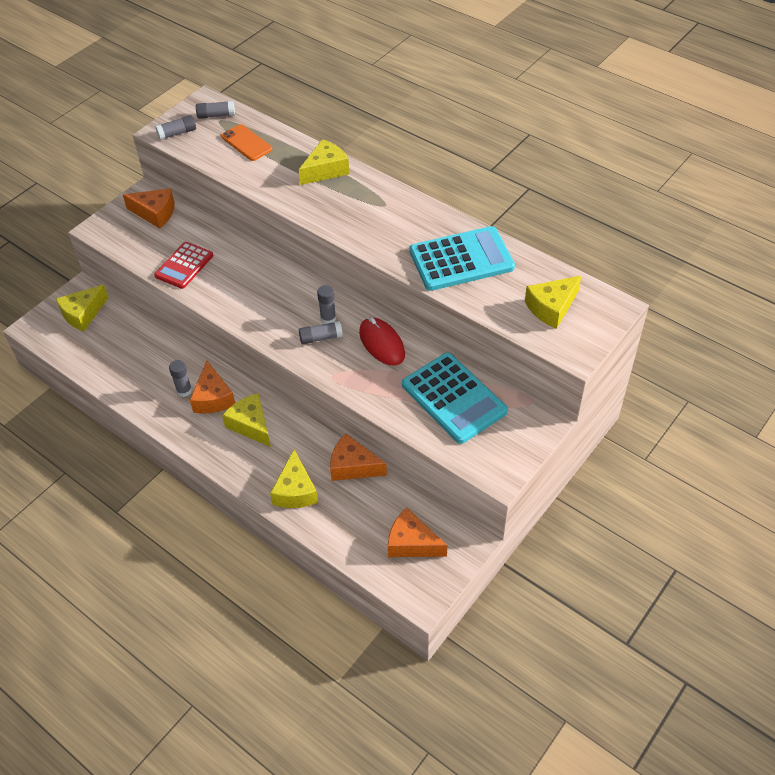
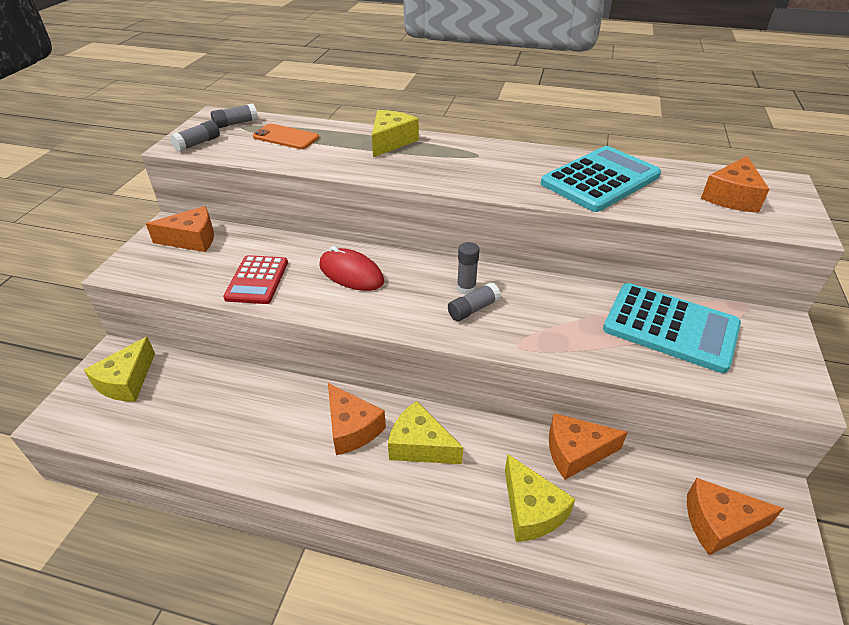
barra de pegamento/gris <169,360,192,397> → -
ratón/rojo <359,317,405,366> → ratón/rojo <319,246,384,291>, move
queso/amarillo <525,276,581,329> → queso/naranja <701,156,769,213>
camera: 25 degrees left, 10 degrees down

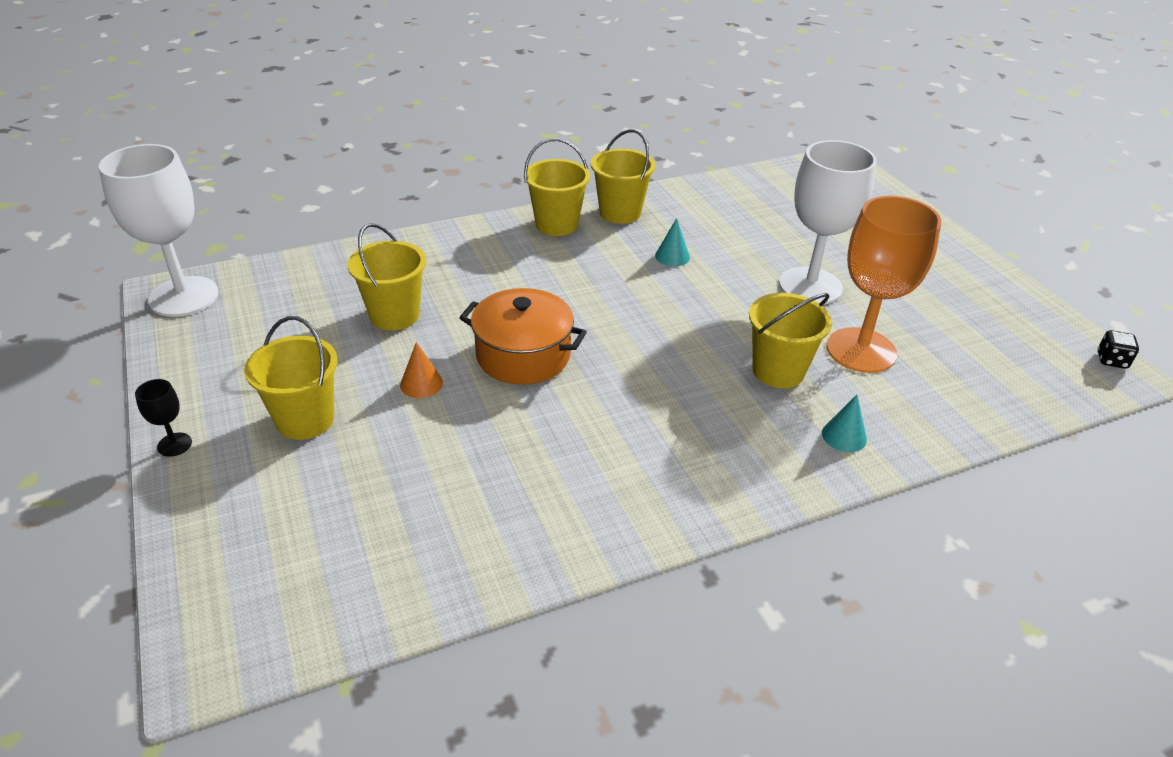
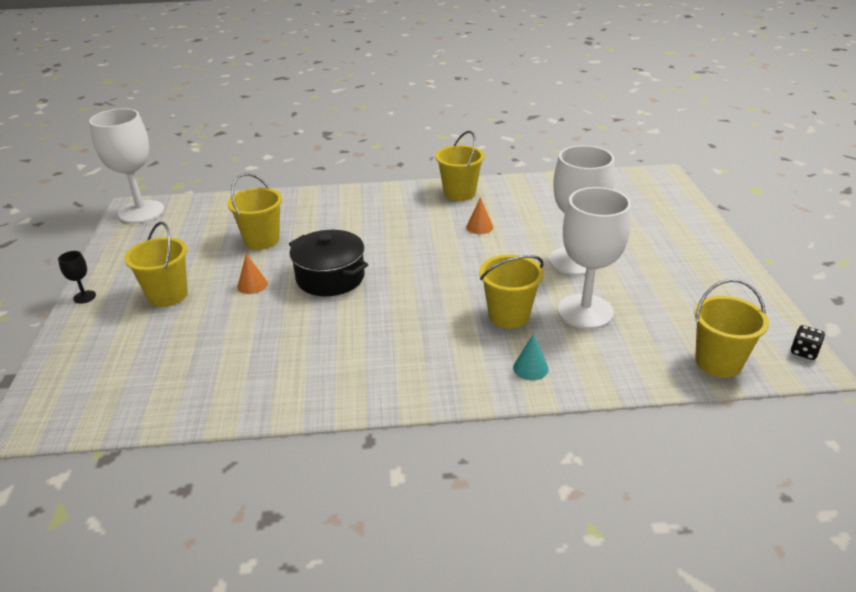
olla/naranja <459,288,587,385> → olla/negro <289,230,368,296>
balde/amarillo <524,138,590,236> → balde/amarillo <694,279,769,377>, move
cono/turquesa <655,218,690,266> → cono/naranja <466,197,493,234>
copa/naranja <827,196,941,373> → copa/blanco <557,187,631,329>
camera: 20 degrees right, 5 degrees down

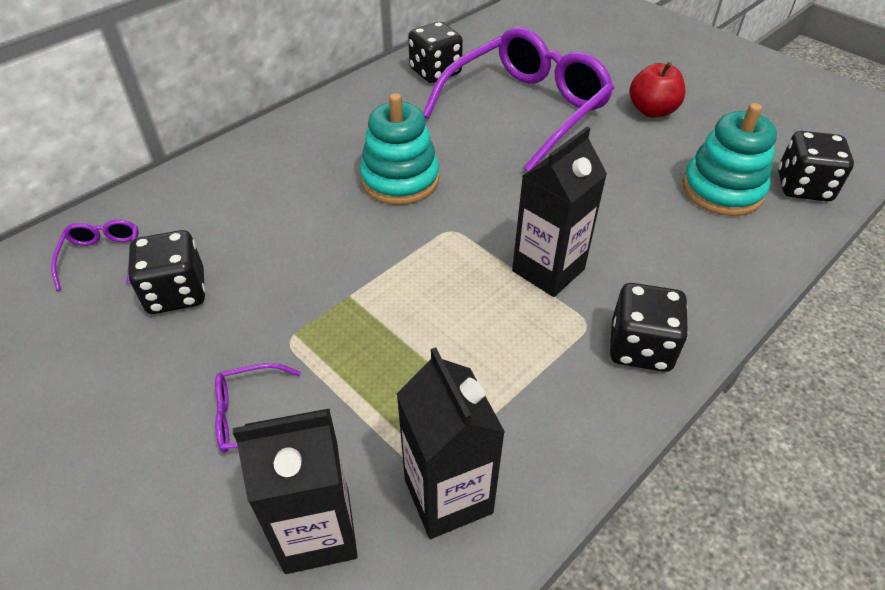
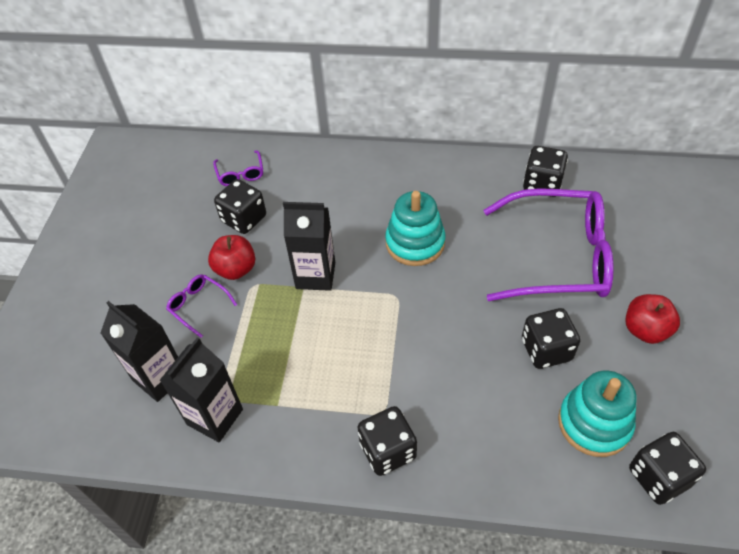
gafas/morado <51,219,139,291> → gafas/morado <213,150,263,186>, 120 degrees clockwise
cartón de leche/negro <512,126,607,297> → cartón de leche/negro <283,202,335,291>, move
- → manzana/rojo <208,235,255,280>
- → dado/negro <522,308,580,369>
camera: 55 degrees right, 5 degrees up

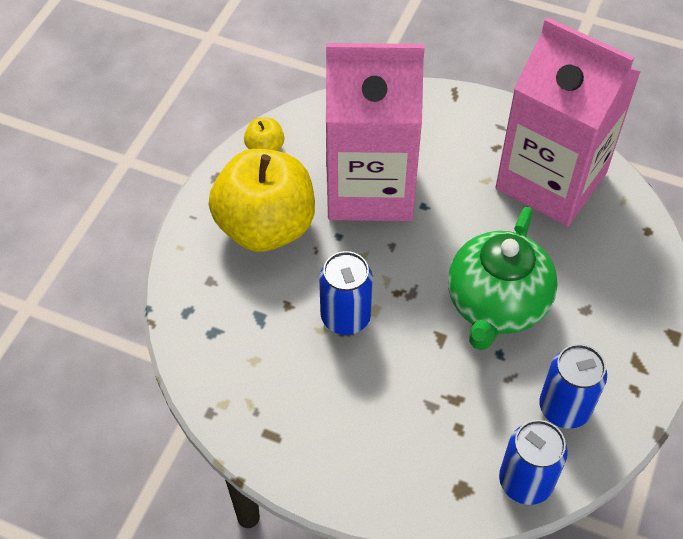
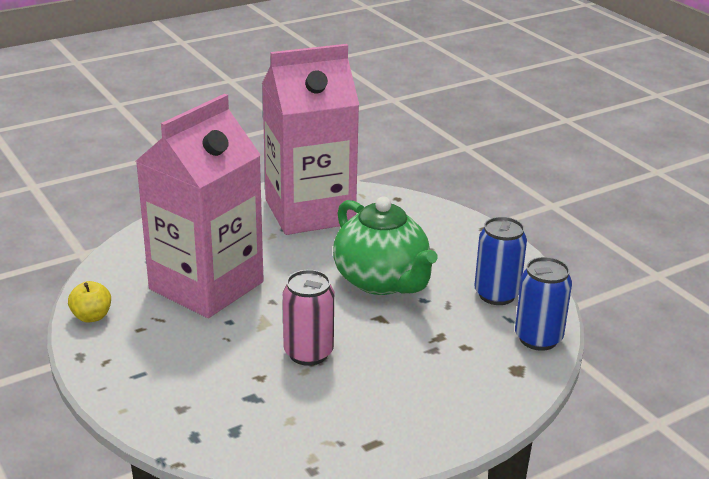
manzana/amarillo <209,149,315,252> → -
lata/azul <319,251,373,335> → lata/rosa <283,270,334,366>
camera: 55 degrees left, 25 degrees down

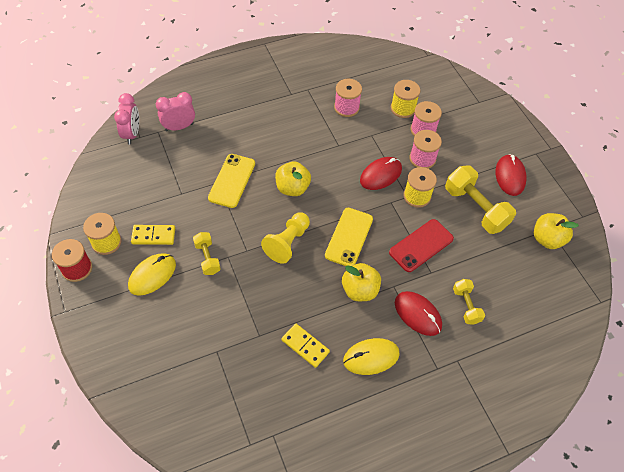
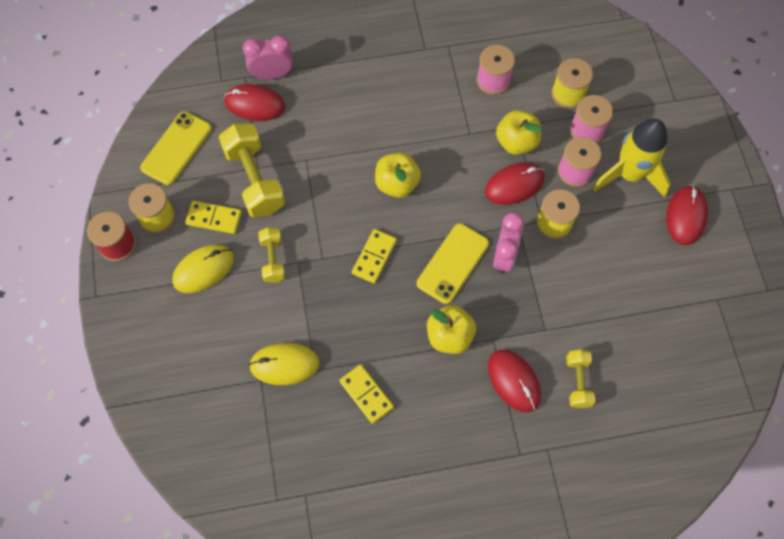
despertador/rosa <114,93,139,144> → despertador/rosa <493,212,524,274>, move
móvil/amarillo <208,154,255,208> → móvil/amarillo <140,111,212,185>, move
peón/amarillo <261,213,310,264> → ficha de dominó/amarillo <352,229,397,284>
ratón/amarillo <343,338,400,375> → ratón/amarillo <249,343,320,385>, move
móvil/rojo <389,219,454,272> → -
mancuerna/amarillo <445,165,516,234> → mancuerna/amarillo <219,123,285,217>, move
manzana/amarillo <534,213,579,249> → manzana/amarillo <496,110,542,155>, move
- → ratón/rojo <224,84,285,121>
- → cohete/amarillo <593,118,671,197>
camera: 15 degrees right, 10 degrees up

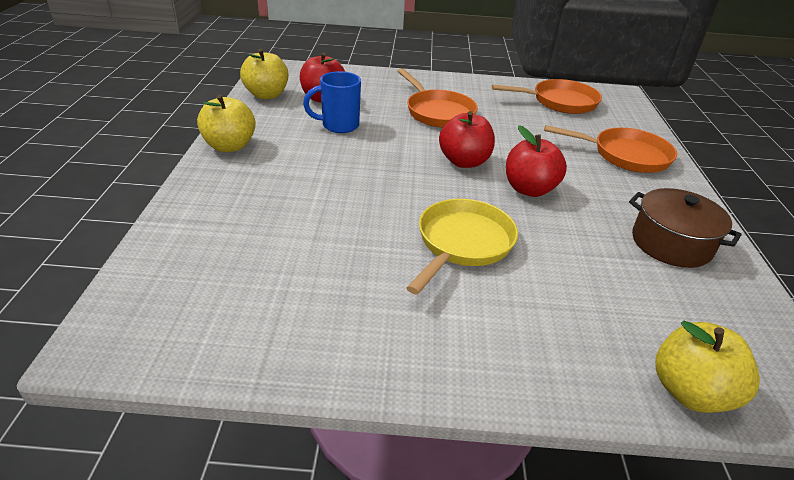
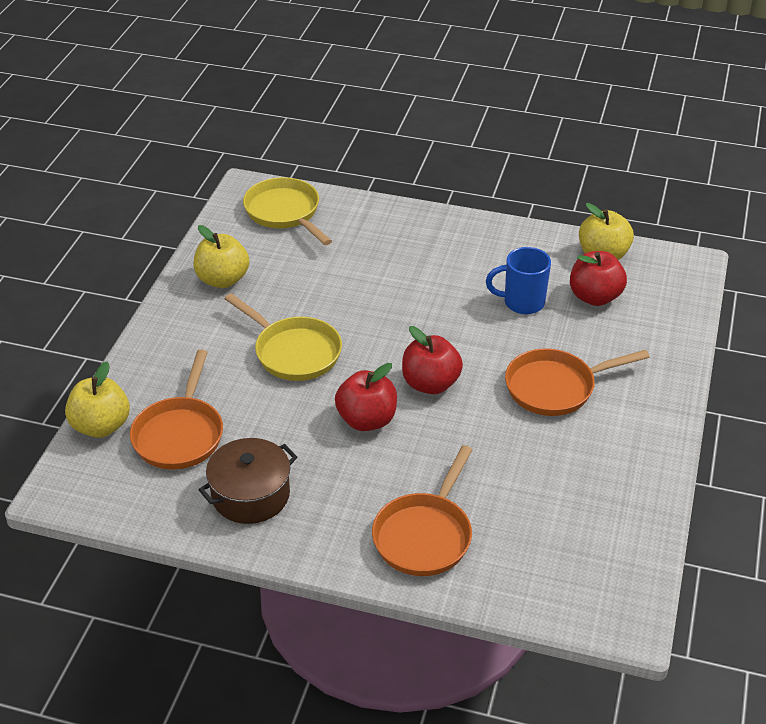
manzana/amarillo <197,94,256,152> → manzana/amarillo <194,225,249,288>, move
taza/azul <303,71,361,133> → taza/azul <486,247,551,314>, 90 degrees counterclockwise
sartén/naranja <492,79,602,114> → sartén/naranja <130,349,223,470>, move
- → sartén/amarillo <243,177,332,245>
camera: 105 degrees right, 5 degrees up

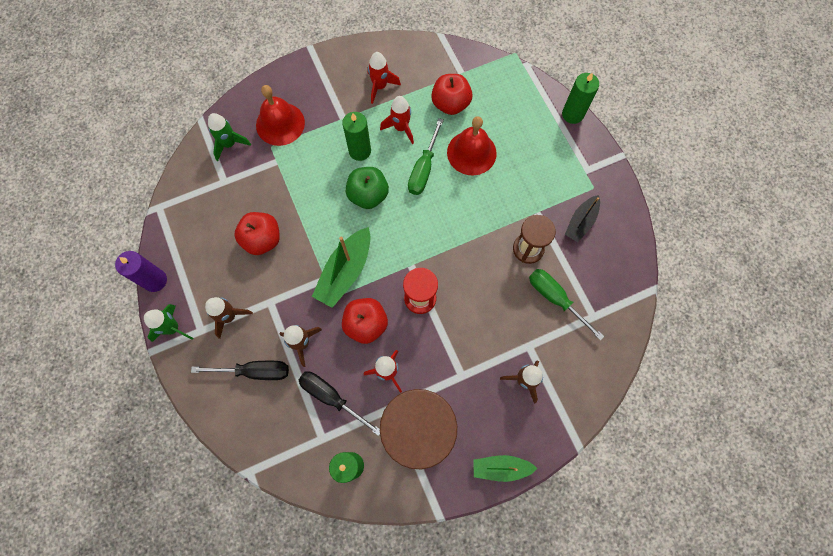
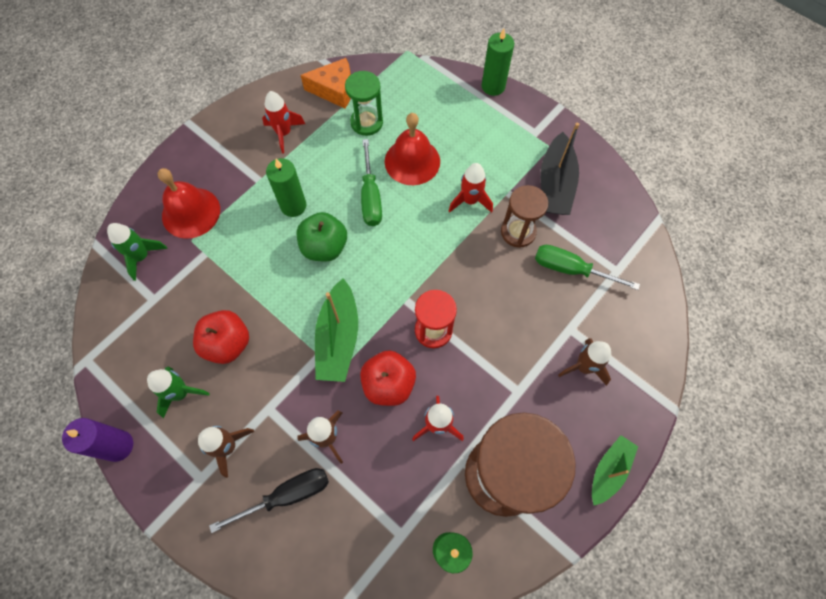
cohete/verde <144,304,193,342> → cohete/verde <147,367,210,418>, move
destornillador/negro <299,371,380,436> → -
cohete/rojo <380,96,414,144> → cohete/rojo <449,163,493,213>, move
manzana/rojo <431,74,472,115> → reloj de arena/verde <345,71,383,136>
barco/verde <473,455,538,482> → barco/verde <592,435,638,505>, 150 degrees clockwise
barco/negro <565,195,600,242> → barco/negro <541,123,579,215>, x1.55
- → queso/naranja <301,58,351,108>
camera: 25 degrees left, 5 degrees down

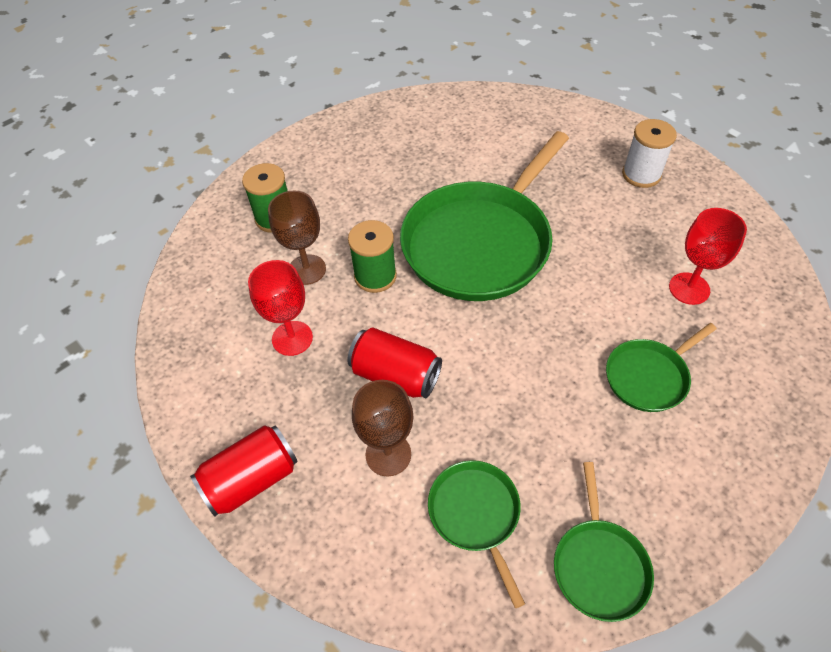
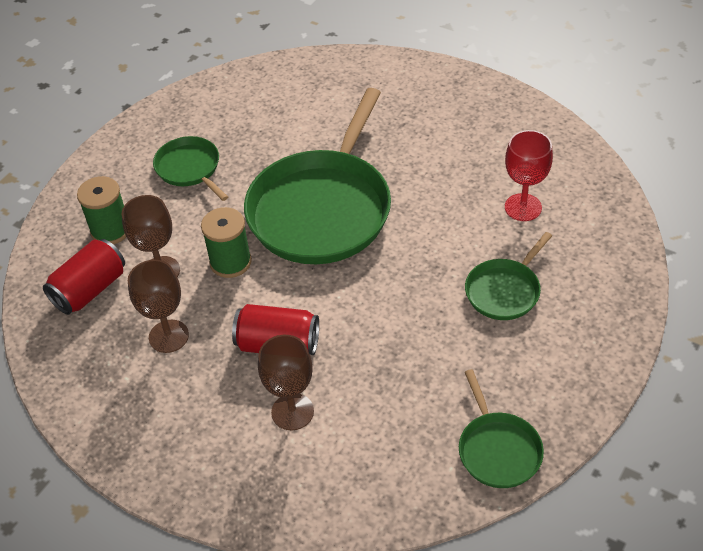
lata/rojo <190,425,298,516> → lata/rojo <43,239,125,315>, move
copa/rojo <248,260,313,356> → copa/marrón <128,260,189,353>
sartén/verde <428,460,525,608> → sartén/verde <153,136,228,201>, move
carrete/blanco <622,119,677,188> → -
camera: 15 degrees left, 5 degrees down

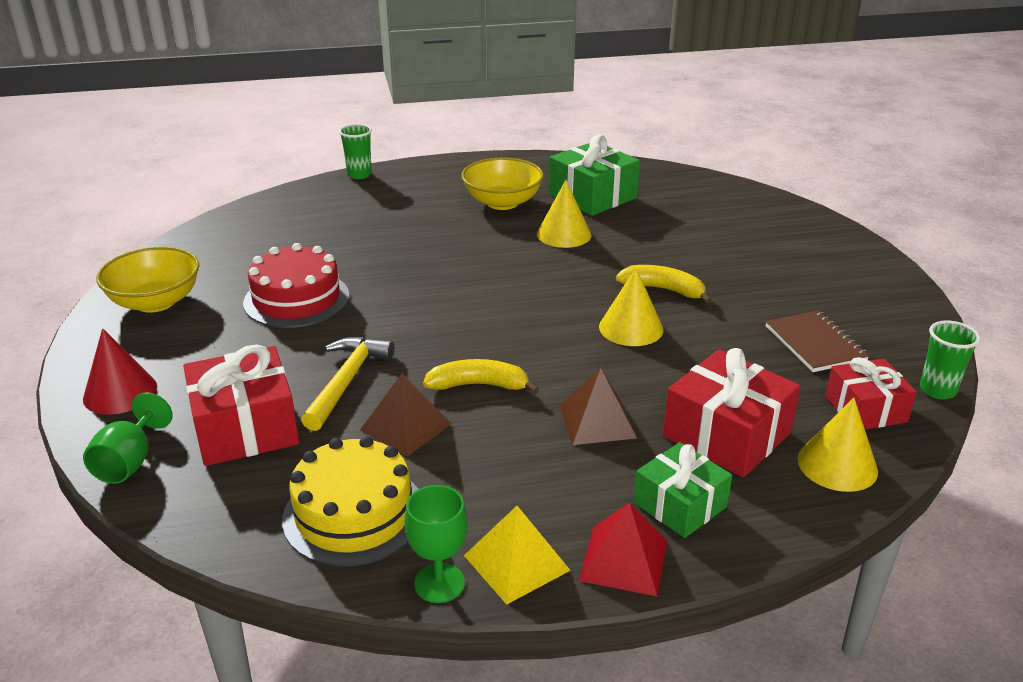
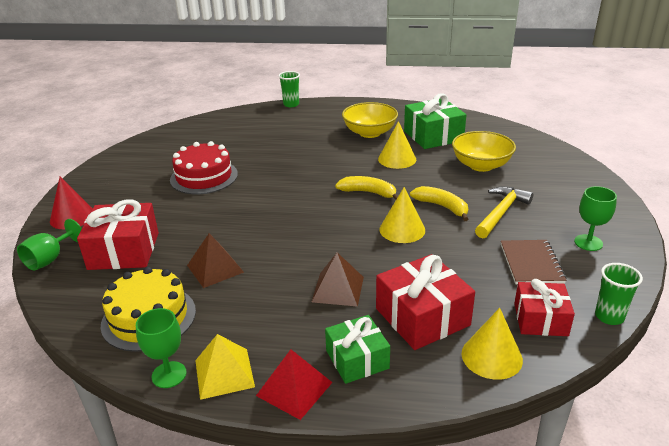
cuenco/amarillo <96,247,199,313> → cuenco/amarillo <452,131,516,172>, move
martillo/amarillo <301,337,395,431> → martillo/amarillo <475,186,533,238>, move
plátano/amarillo <423,359,539,394> → plátano/amarillo <335,176,398,199>, move
- → copa/verde <574,186,617,251>
camera: 20 degrees right, 0 degrees up

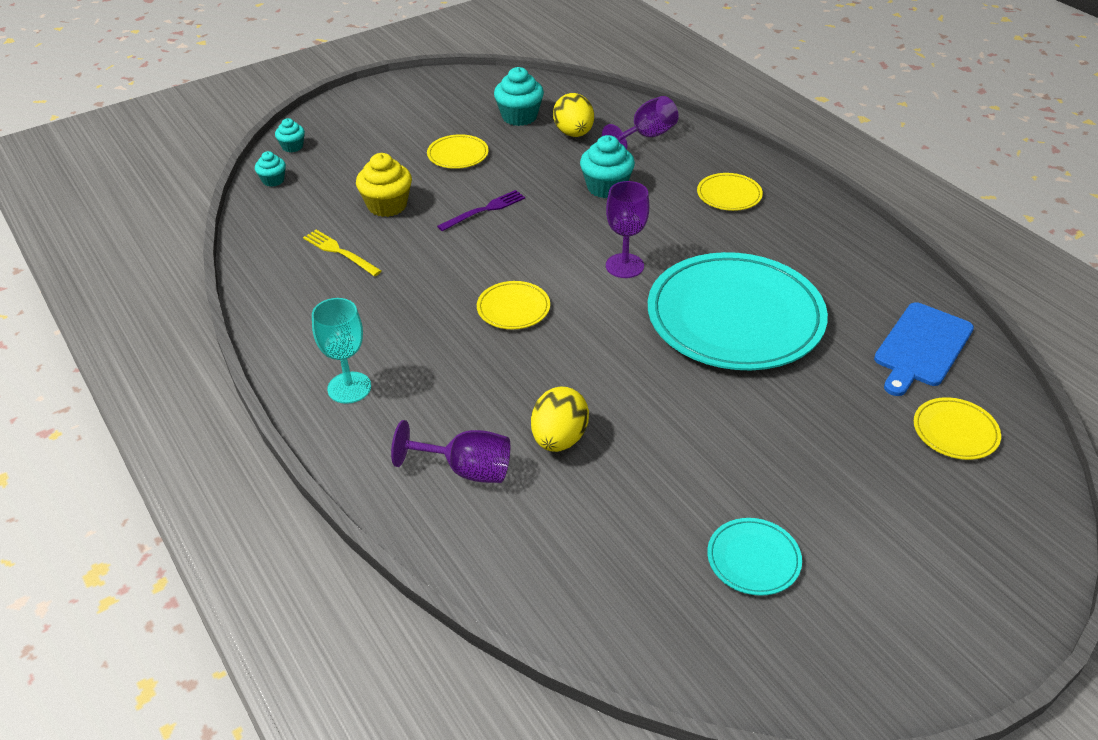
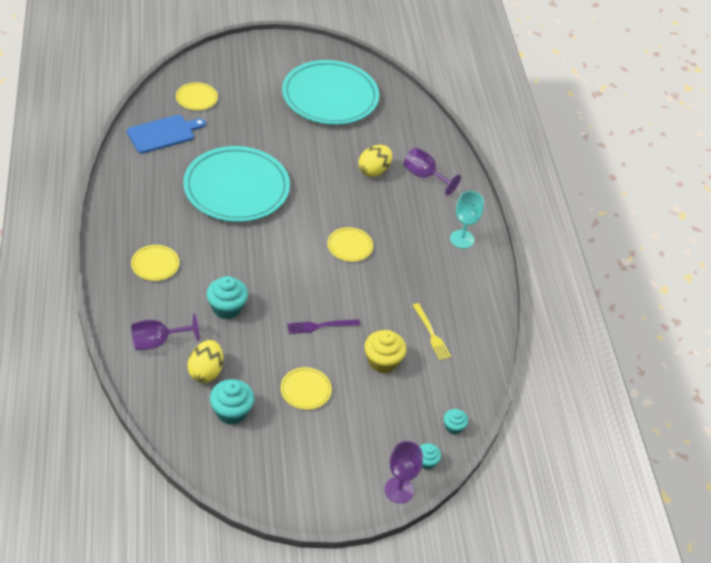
copa/morado <606,181,649,278> → copa/morado <385,441,423,503>, move
plato/turquesa <707,518,802,596> → plato/turquesa <282,60,379,125>, x2.37
camera: 160 degrees left, 5 degrees up

